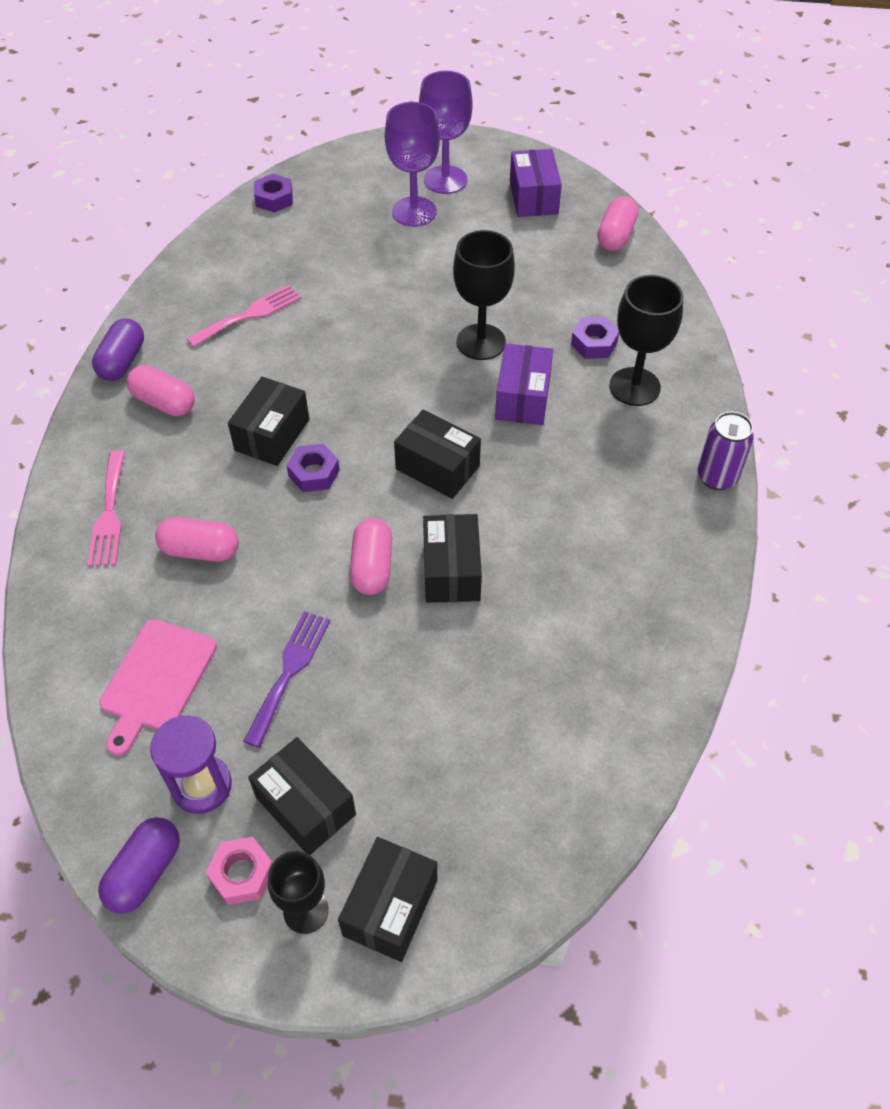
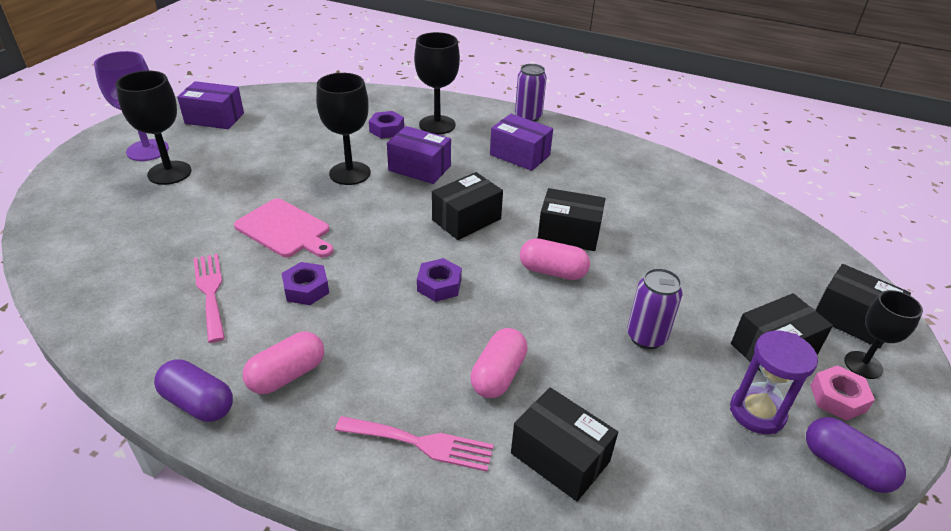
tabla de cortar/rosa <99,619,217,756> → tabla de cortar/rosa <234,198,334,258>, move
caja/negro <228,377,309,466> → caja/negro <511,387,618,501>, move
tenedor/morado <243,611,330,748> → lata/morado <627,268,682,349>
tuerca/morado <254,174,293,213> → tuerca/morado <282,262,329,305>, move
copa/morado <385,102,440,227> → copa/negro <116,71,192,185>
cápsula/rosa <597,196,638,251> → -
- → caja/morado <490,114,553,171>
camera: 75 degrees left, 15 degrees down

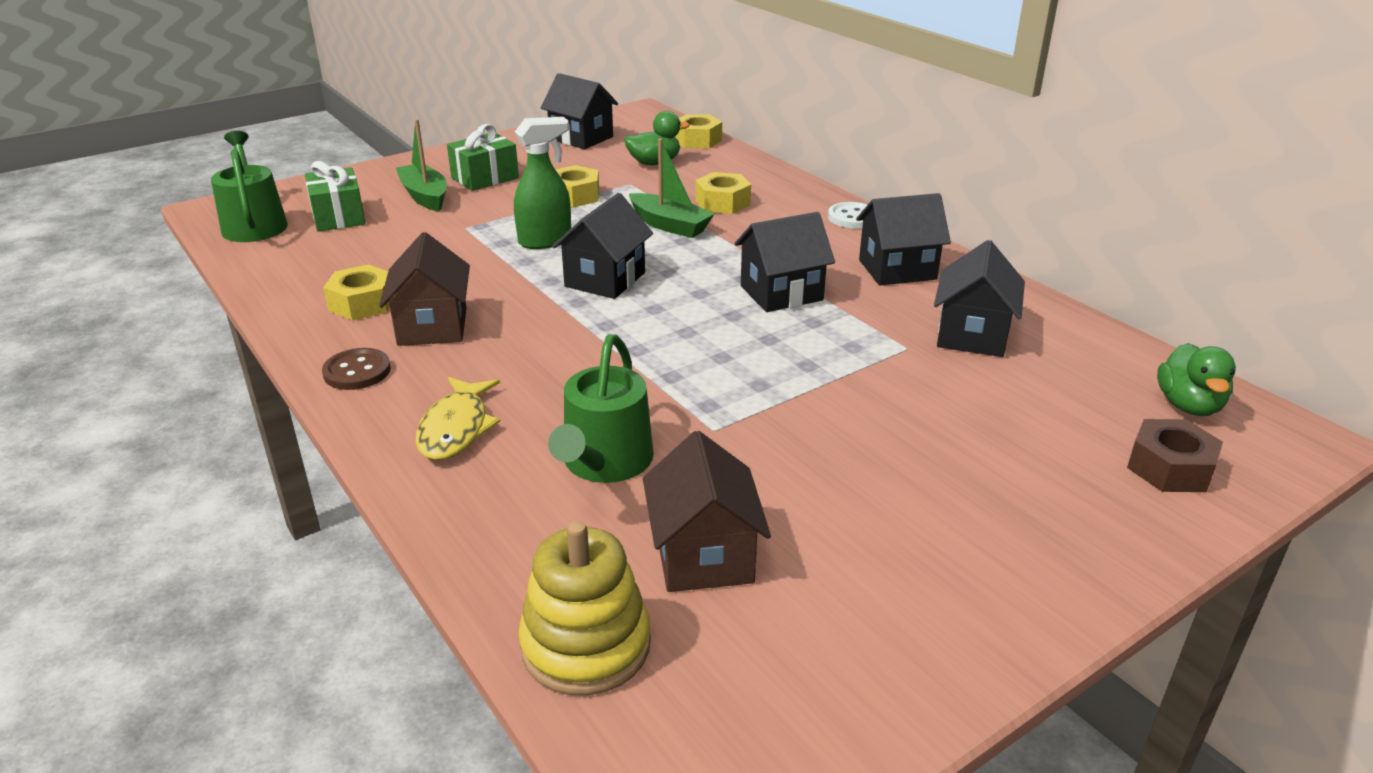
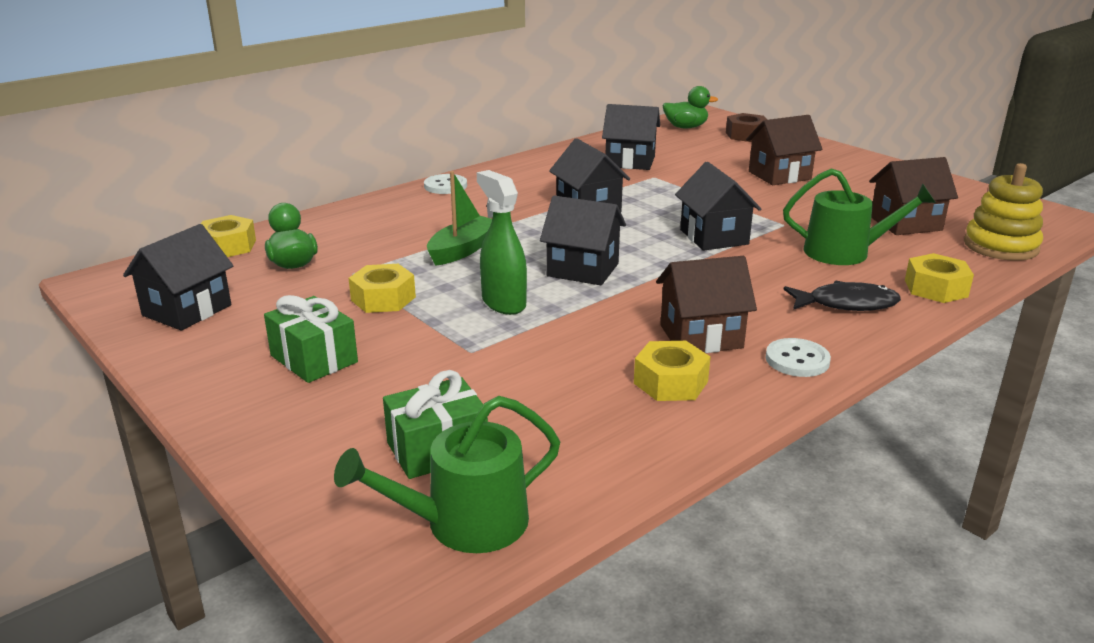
botón/marrón <322,348,391,390> → botón/blanco <765,338,831,377>
barco/verde <396,119,447,211> → -
pez/amarillo <416,377,500,460> → pez/negro <783,281,901,311>
tuerca/amarillo <695,172,751,214> → tuerca/amarillo <905,253,974,303>, move
casa/negro <856,193,951,286> → casa/negro <675,162,761,251>, move
- → casa/marrón <746,115,822,185>
camera: 95 degrees left, 5 degrees down

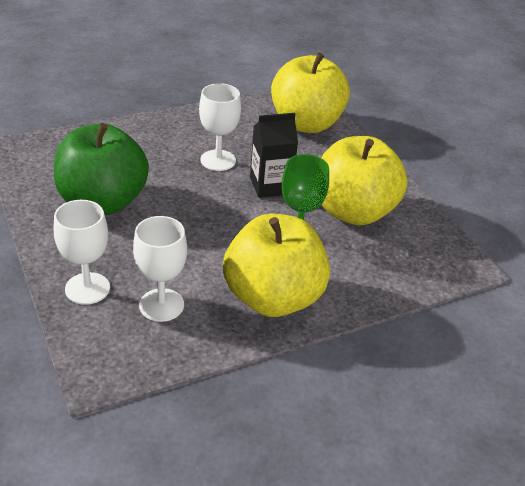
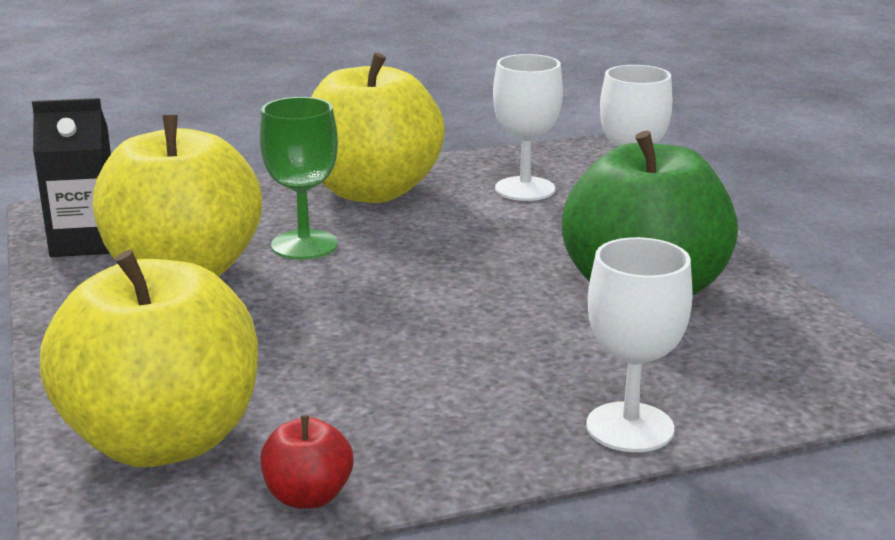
copa/blanco <199,83,241,171> → copa/blanco <586,237,692,452>, move
cartón de leche/negro <250,113,298,198> → cartón de leche/negro <32,98,111,257>, move
- → manzana/rojo <261,415,354,509>
camera: 170 degrees left, 15 degrees down

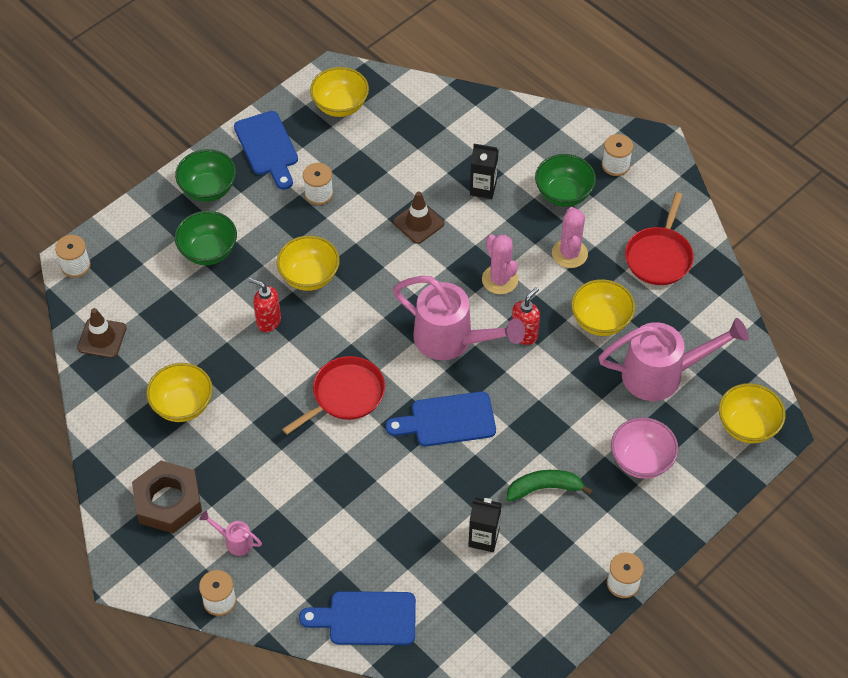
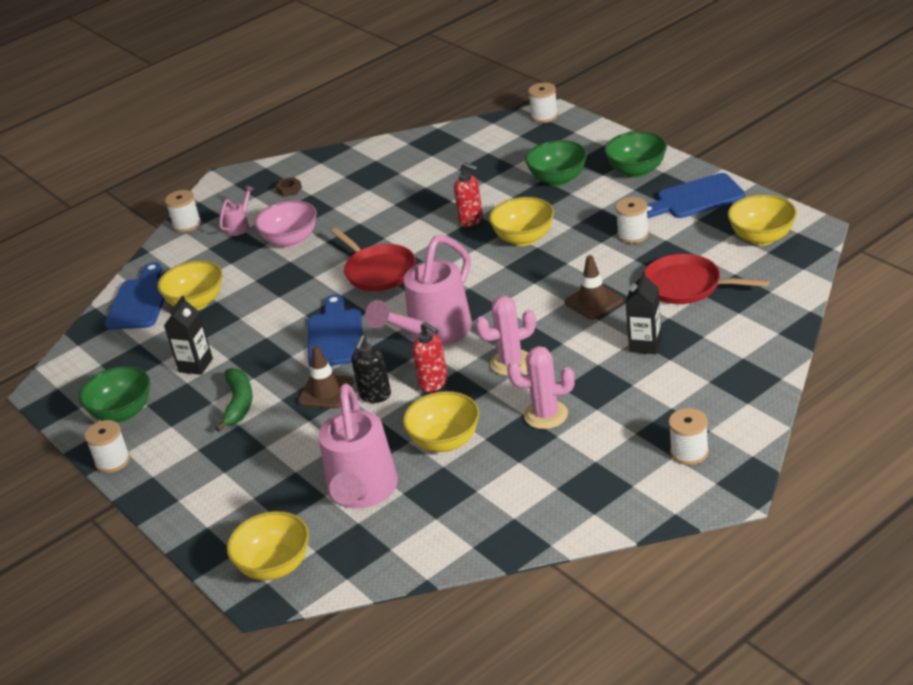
cono de tráfico/marrón <77,308,126,358> → cono de tráfico/marrón <298,345,354,408>, move
tuerca/marrón <132,461,202,533> → tuerca/marrón <275,177,302,197>, x0.40
cuenco/amarillo <146,363,213,422> → cuenco/amarillo <157,260,222,310>, move
dispensador de jabón/rojo <249,278,281,332> → dispensador de jabón/rojo <454,162,483,227>, 90 degrees clockwise
cuenco/verde <535,154,596,207> → cuenco/verde <79,366,150,422>, move
cuenco/rosa <611,417,678,479> → cuenco/rosa <254,200,317,248>, move
sartén/rojo <625,192,694,285> → sartén/rojo <644,254,769,304>, move
- → dispensador de jabón/negro <351,335,391,403>
camera: 100 degrees right, 20 degrees down

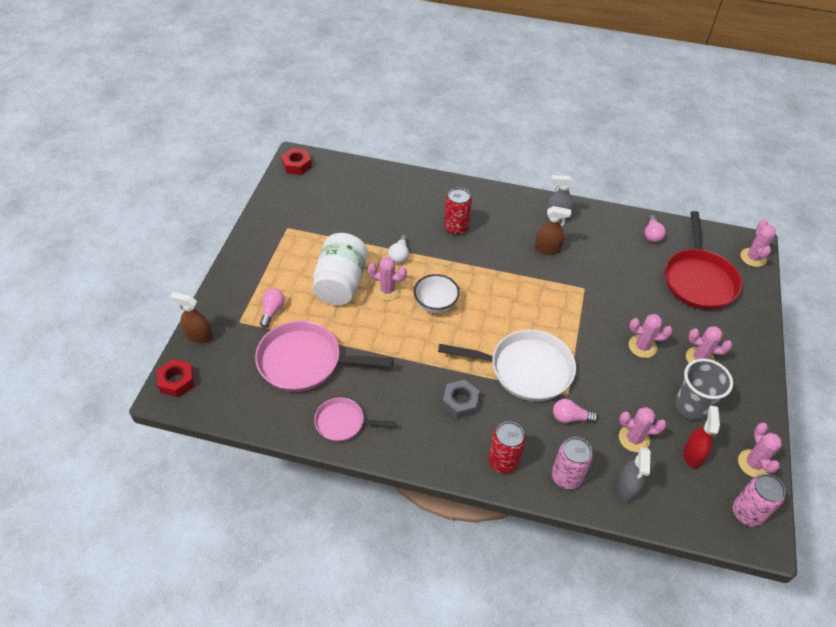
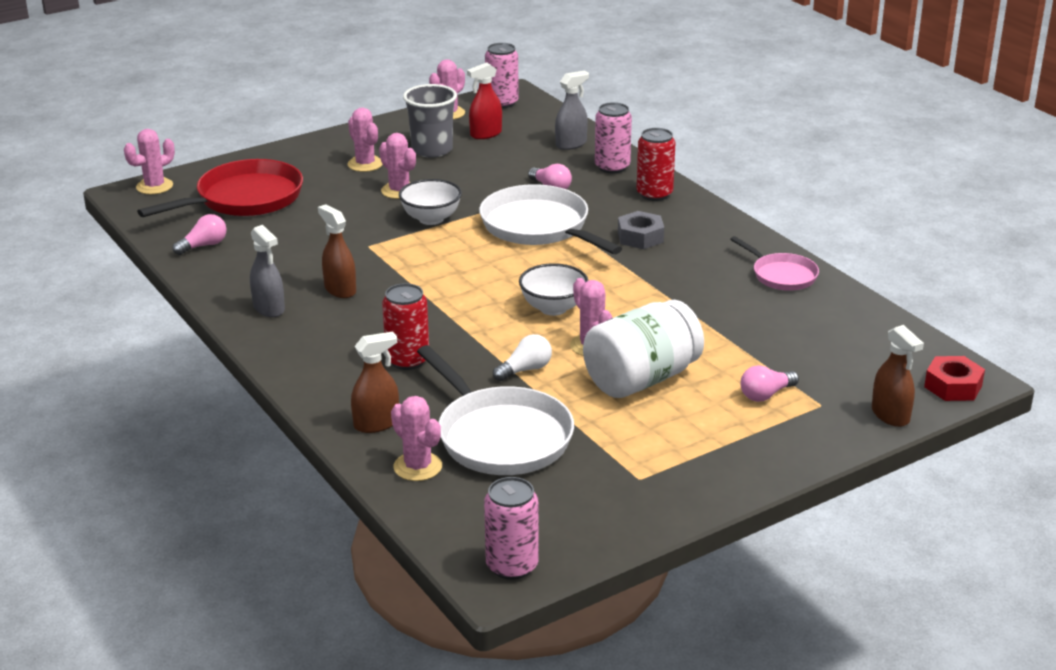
sartén/rosa <255,321,394,392> → -
tuerca/rojo <281,148,312,175> → lata/rosa <484,477,539,580>
cactus/rosa <619,407,666,452> → cactus/rosa <391,396,442,481>, move
- → pulverizador/marrón <351,332,399,433>
- → cuenco/blanco <399,179,462,225>
- → sartén/blanco <417,345,574,475>
camera: 135 degrees left, 20 degrees down

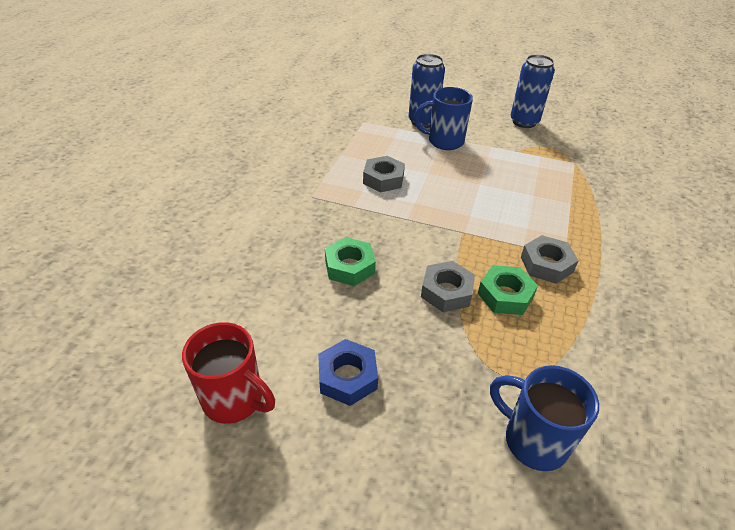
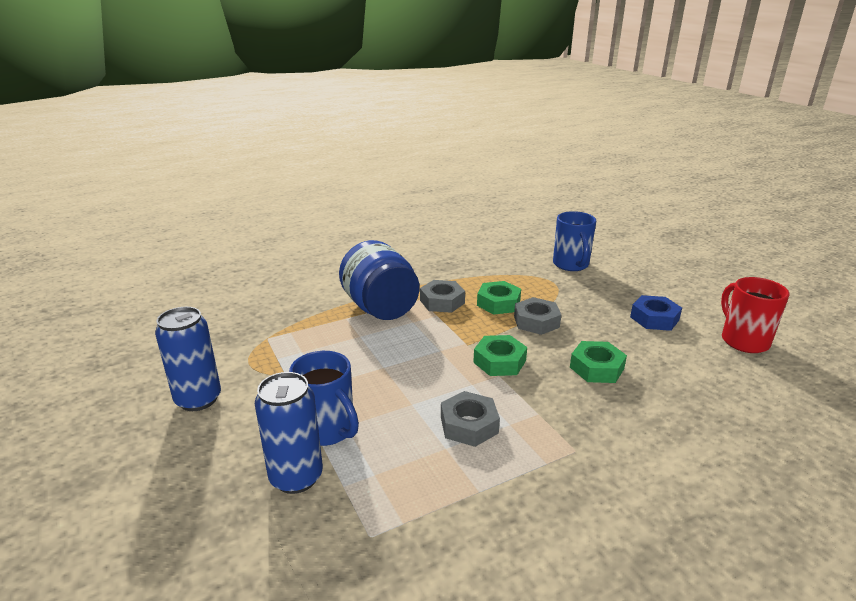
- → tarro/azul <339,240,420,320>
- → tuerca/verde <473,335,527,376>
camera: 135 degrees left, 15 degrees down

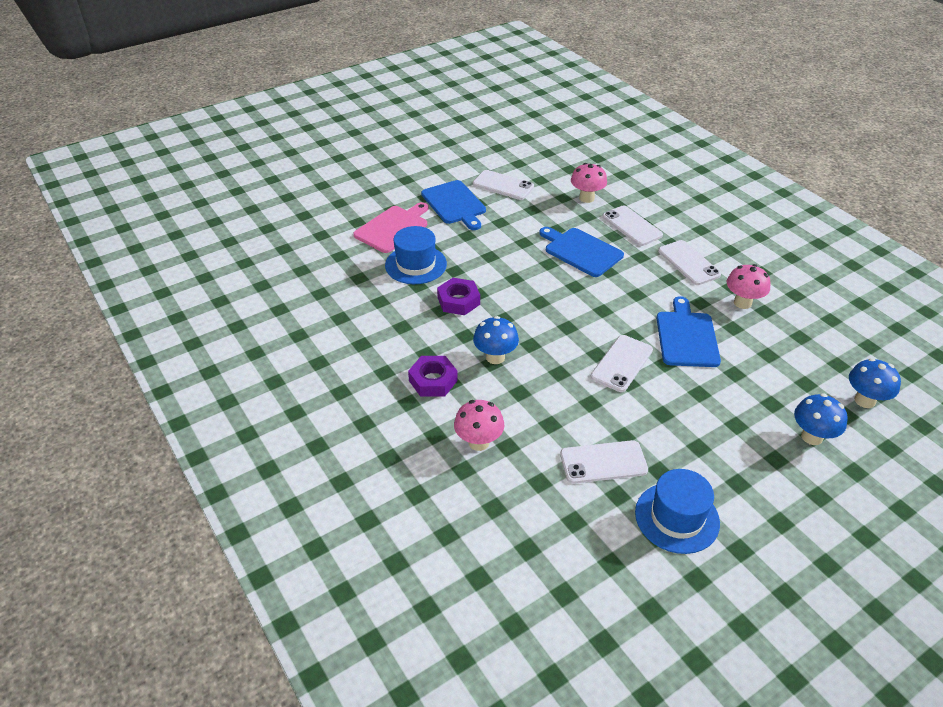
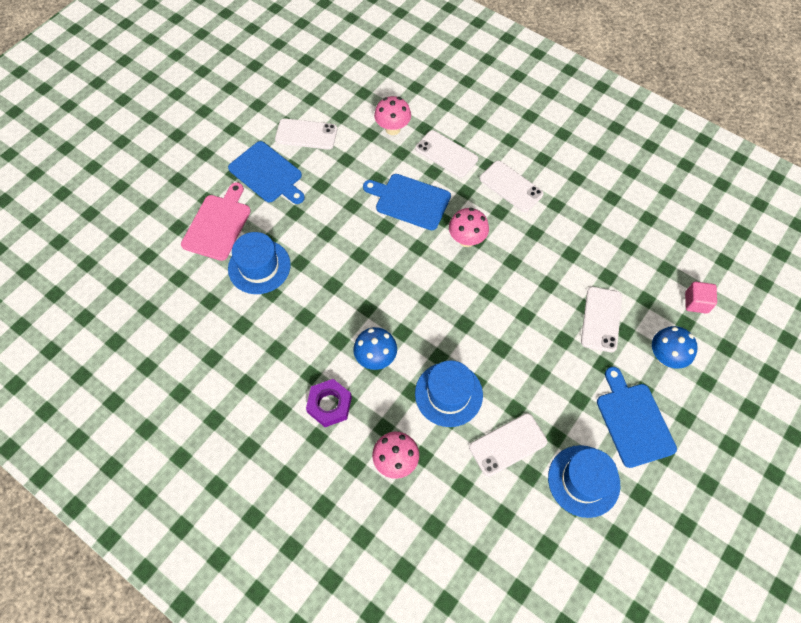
tuerca/morado <437,278,480,315> → -
móvil/blanco <590,335,653,392> → móvil/blanco <581,287,622,353>, move
tabla de cortar/azul <656,296,721,367> → tabla de cortar/azul <597,367,677,468>, move
seta/rosa <727,264,771,309> → seta/rosa <449,208,489,247>, move
seta/azul <849,358,901,408> → cubo/rosa <685,282,717,314>
- → sombrero/azul <415,360,483,427>
camera: 20 degrees left, 20 degrees up

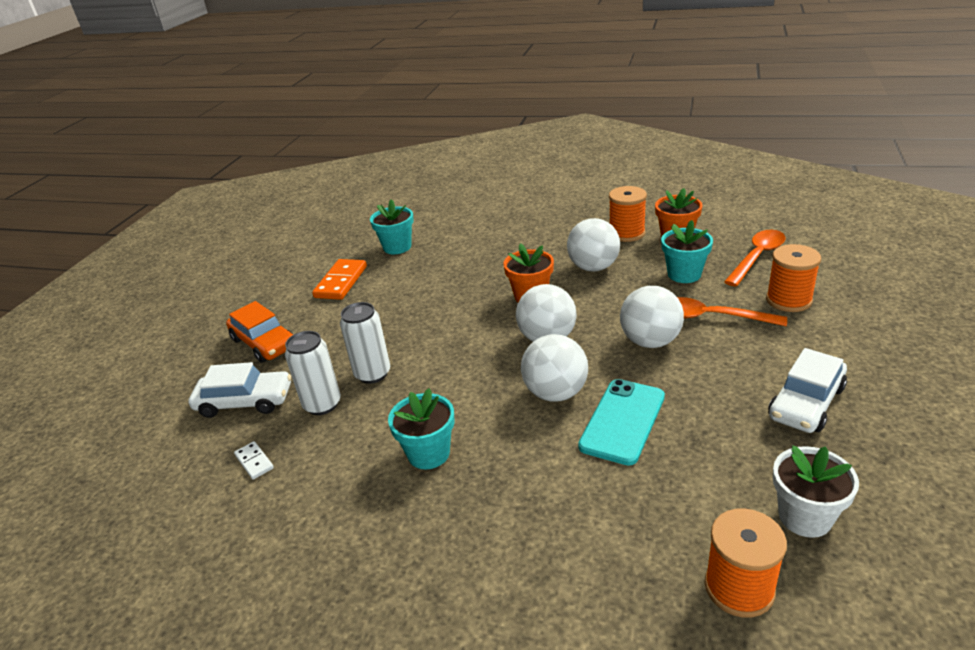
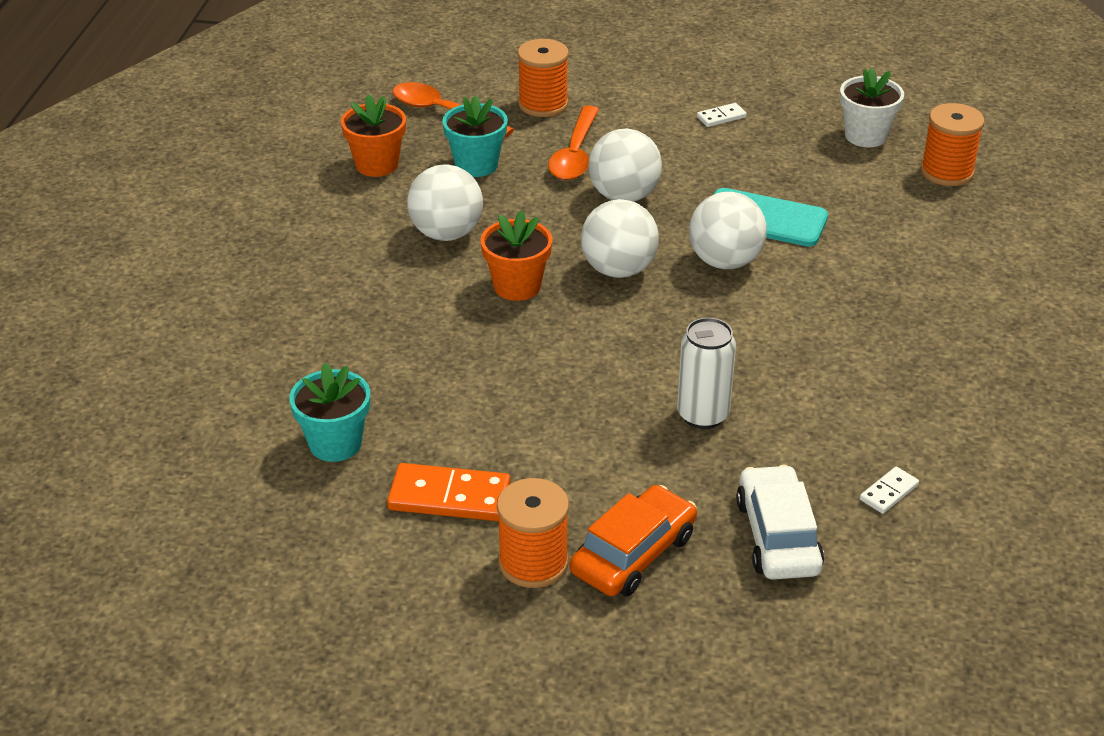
lata/blanco <285,331,341,415> → -
maceta/turquesa <388,388,455,469> → -
carrete/naranja <609,186,647,242> → carrete/naranja <497,478,569,588>, move
coche/blanco <768,348,847,433> → ficha de dominó/blanco <697,103,747,127>
camera: 100 degrees left, 5 degrees up

